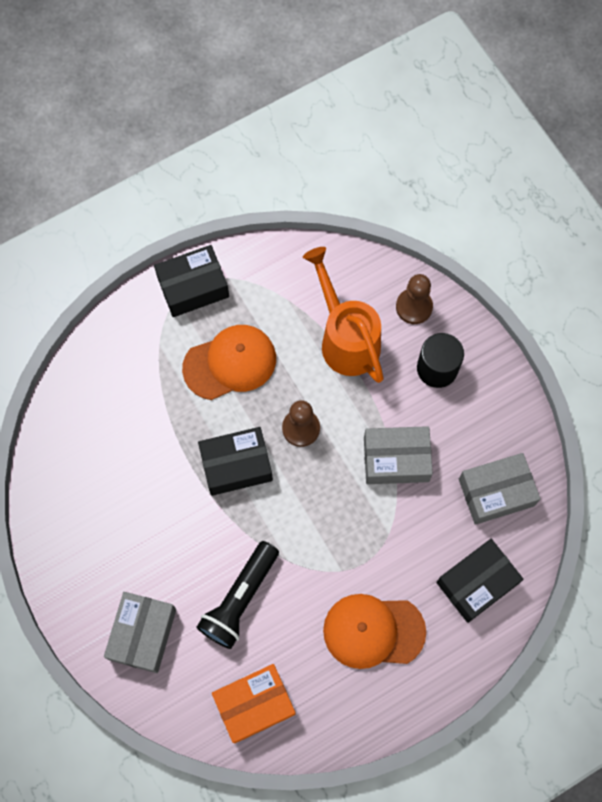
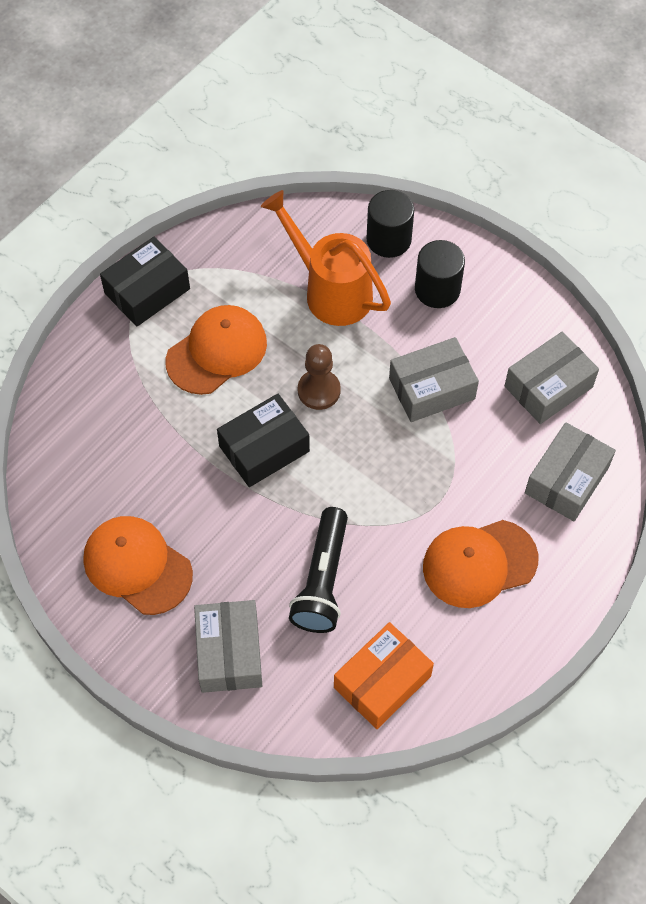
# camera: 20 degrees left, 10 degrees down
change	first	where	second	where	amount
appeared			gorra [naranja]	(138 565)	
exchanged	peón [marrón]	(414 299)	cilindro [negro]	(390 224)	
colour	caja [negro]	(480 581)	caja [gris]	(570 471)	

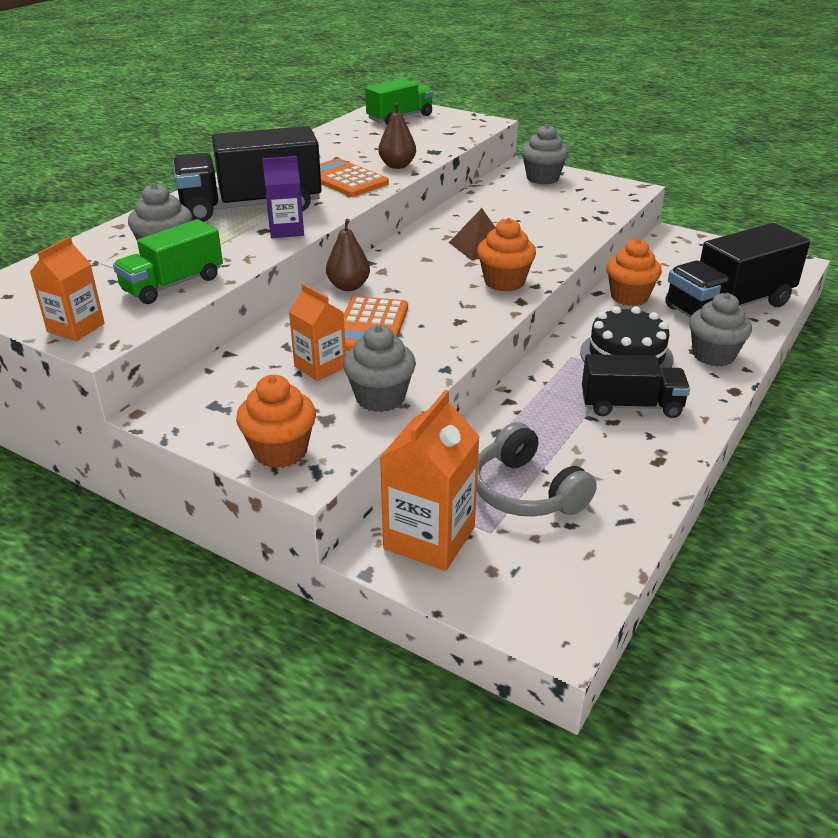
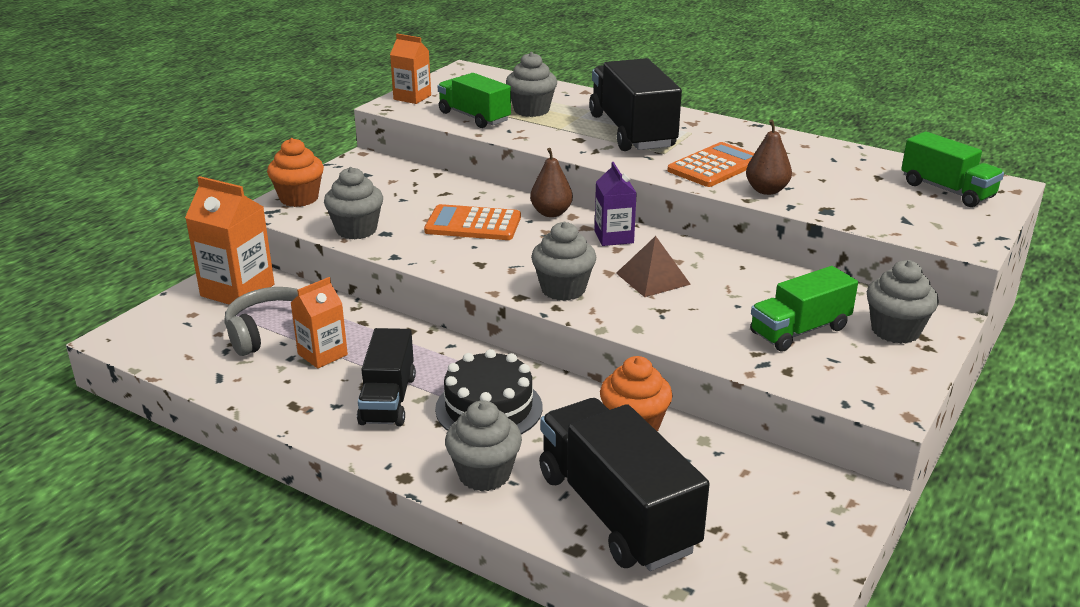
# camera: 90 degrees right, 5 degrees down
change	first	where	second	where	amount
relocated	cartón de leche [naranja]	(317 332)		(319 323)	
colour	magdalena [naranja]	(506 255)	magdalena [gris]	(563 261)	
relocated	cartón de leche [morado]	(283 197)		(616 204)	
appeared			camión [verde]	(804 308)	

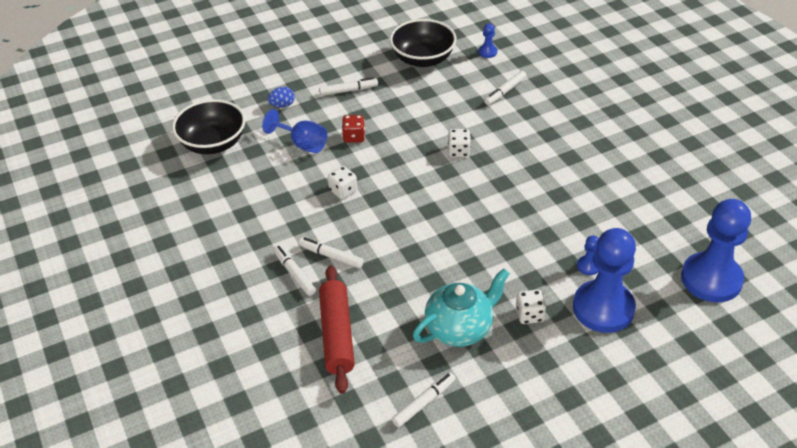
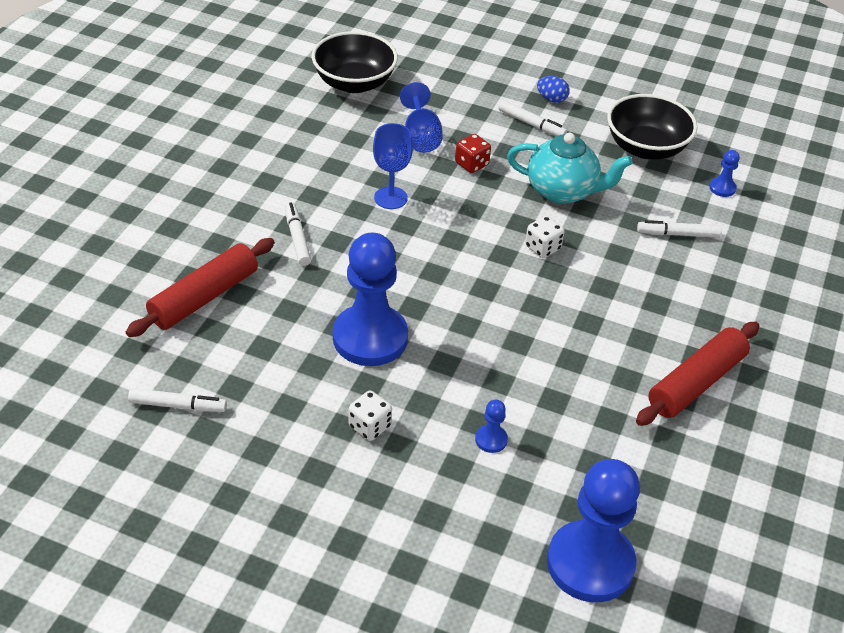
# camera: 45 degrees right, 0 degrees up
change	first	where	second	where	amount
relocated	peón [azul]	(604 280)		(370 299)	
exchanged	dado [blanco]	(342 182)	copa [azul]	(393 166)	
relocated	tetera [turquesa]	(461 307)		(570 168)	
relocated	huevo [azul]	(281 97)		(553 89)	
appeared			rodillo [rojo]	(697 374)	
missing	rotulador [blanco]	(294 270)			

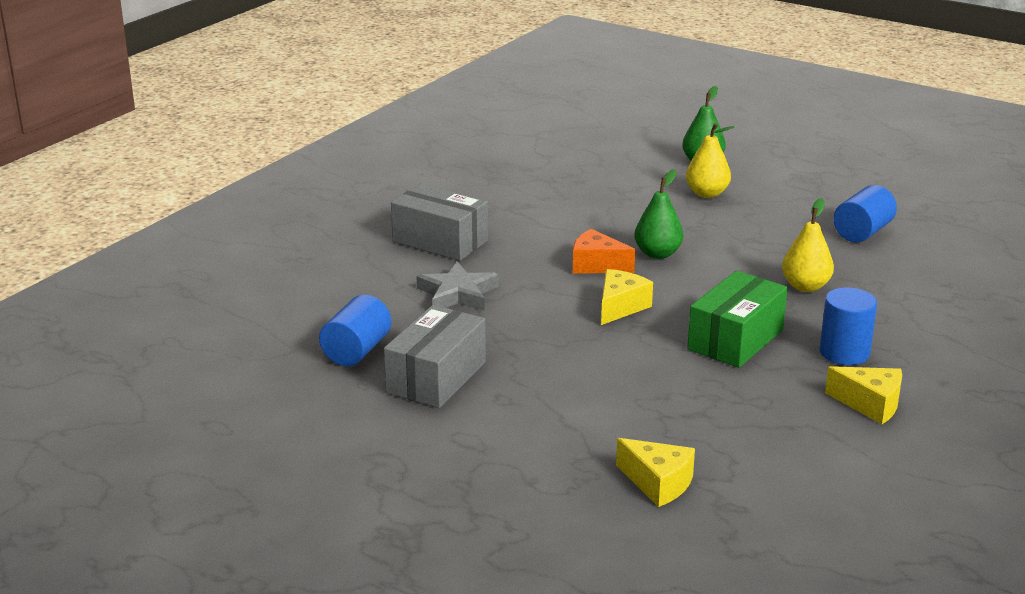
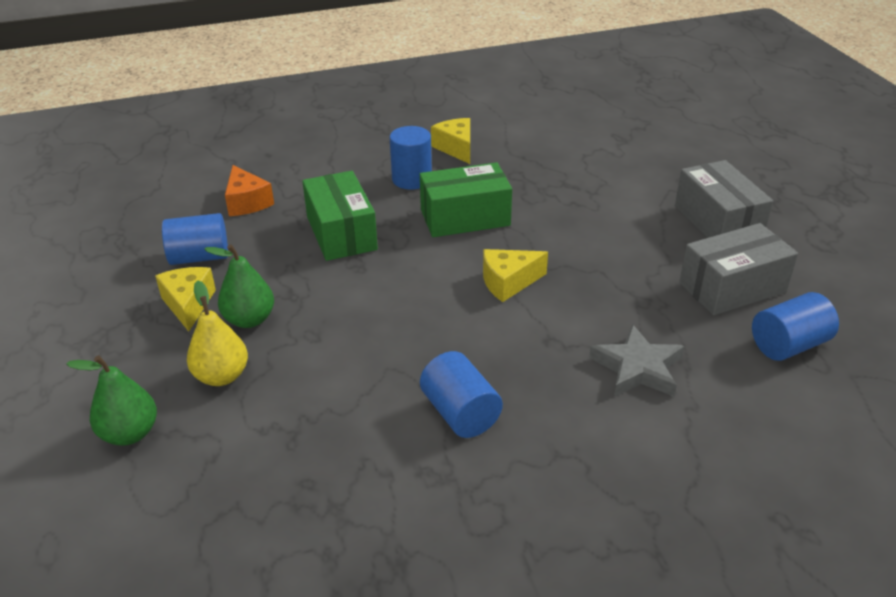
# camera: 140 degrees left, 10 degrees up
change	first	where	second	where	amount
relocated	queso [amarillo]	(655 472)		(185 299)	
relocated	pera [verde]	(658 214)		(239 286)	
relocated	queso [naranja]	(604 251)		(249 190)	
exchanged	pera [amarillo]	(808 245)	caja [verde]	(340 216)	
appeared			cilindro [azul]	(461 394)	
relocated	caja [gris]	(439 222)		(724 199)	

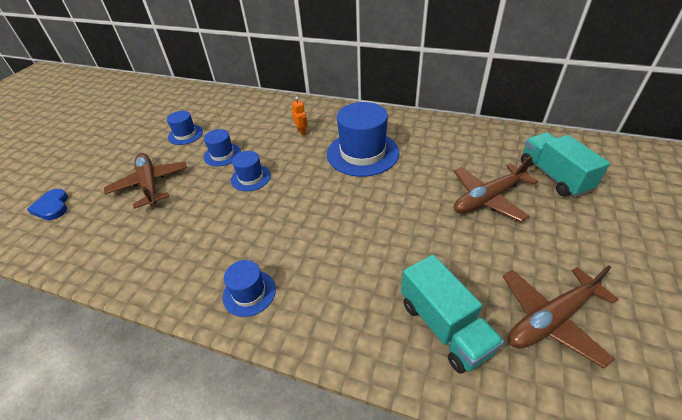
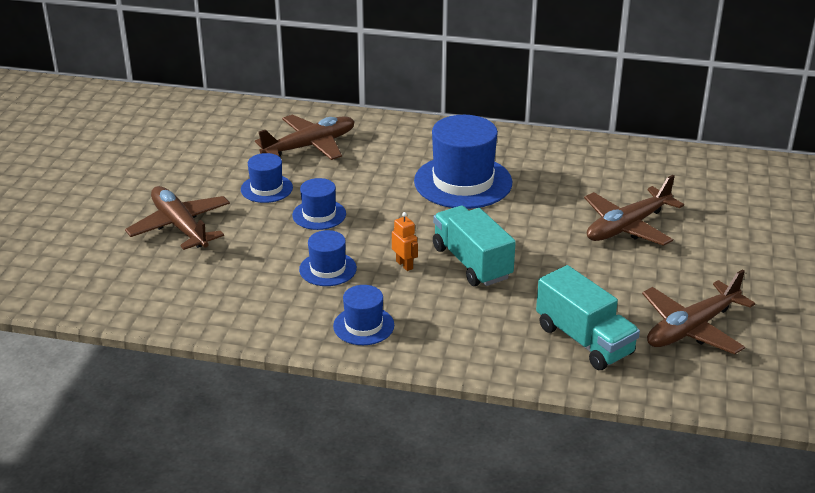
# camera: 10 degrees left, 10 degrees down
change	first	where	second	where	amount
appeared			avión [marrón]	(305 137)	
relocated	sombrero [azul]	(185 128)		(328 258)	
relocated	robot [naranja]	(300 116)		(405 241)	
relocated	camión [turquesa]	(565 164)		(474 246)	
missing	corazón [azul]	(47 204)			

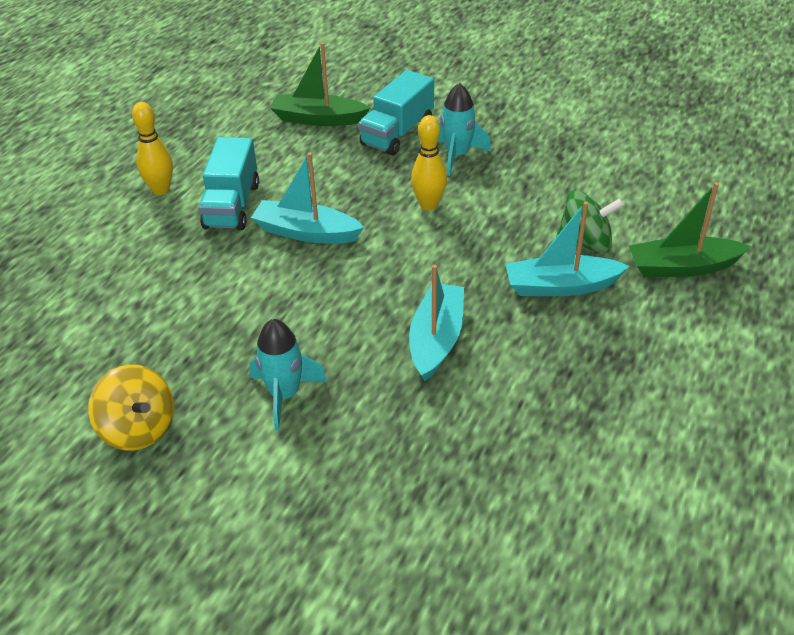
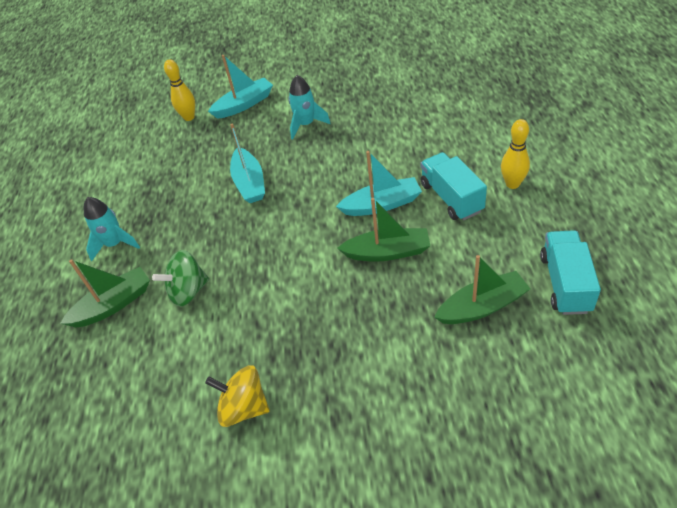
# camera: 155 degrees right, 5 degrees up
change	first	where	second	where	amount
relocated	cohete [turquesa]	(464 129)		(112 229)	
relocated	bolo [amarillo]	(429 162)		(179 90)	
relocated	peonza [amarillo]	(131 408)		(237 396)	
relocated	barco [turquesa]	(567 249)		(240 87)	
appeared			barco [verde]	(383 230)	
relocated	camión [turquesa]	(396 112)		(570 272)	

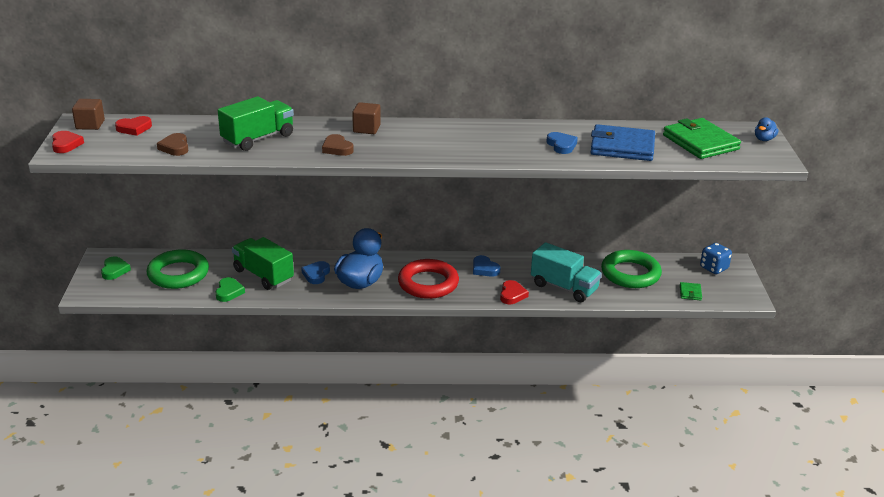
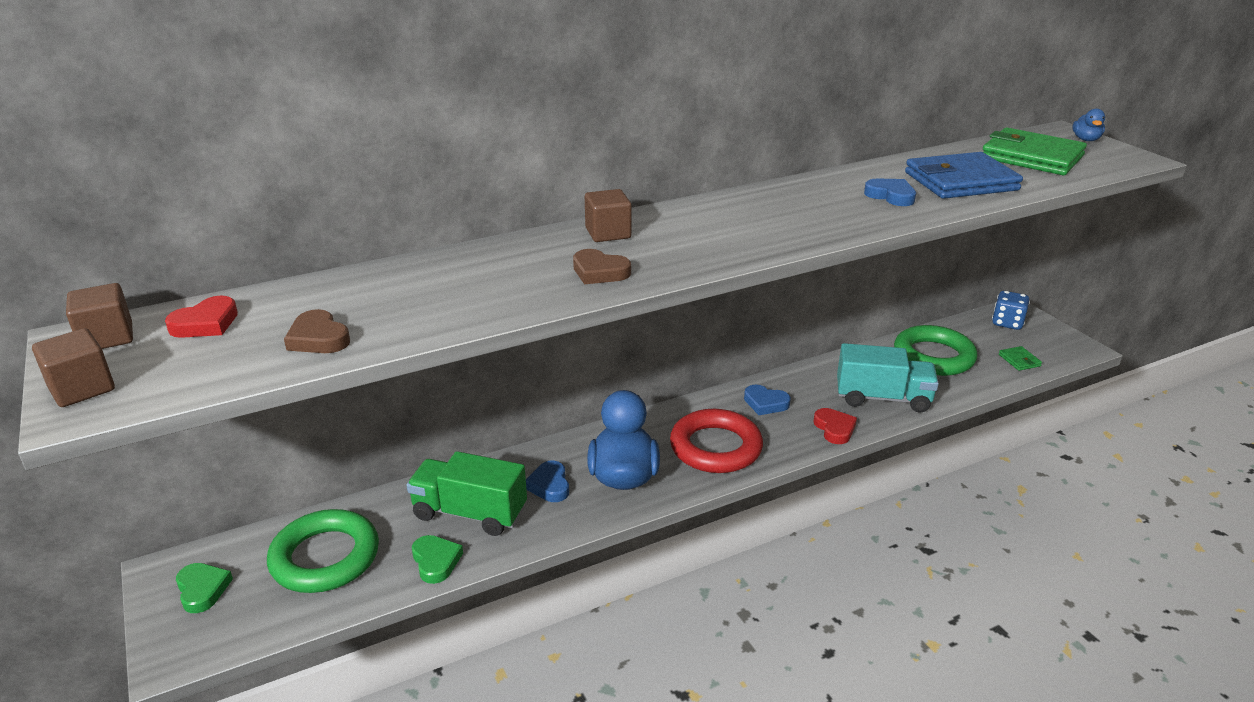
# camera: 25 degrees left, 0 degrees up
change	first	where	second	where	amount
exchanged	corazón [rojo]	(68 142)	cubo [marrón]	(73 367)	
missing	camión [verde]	(256 123)			

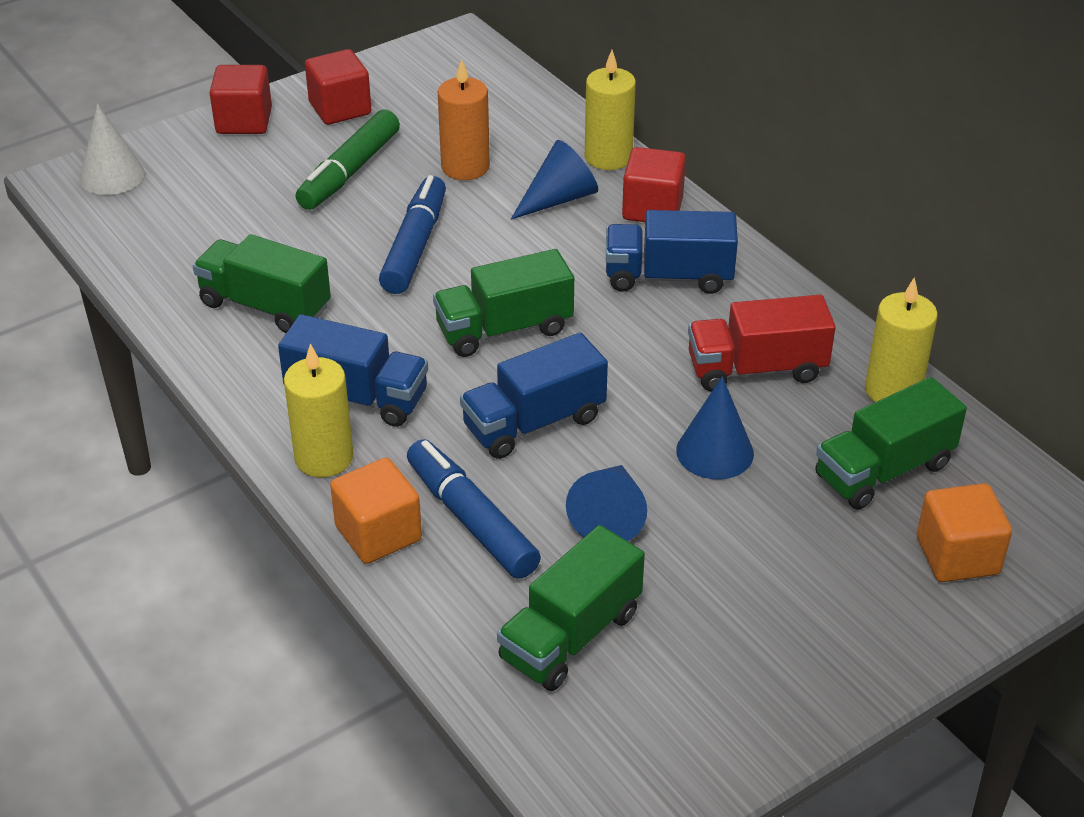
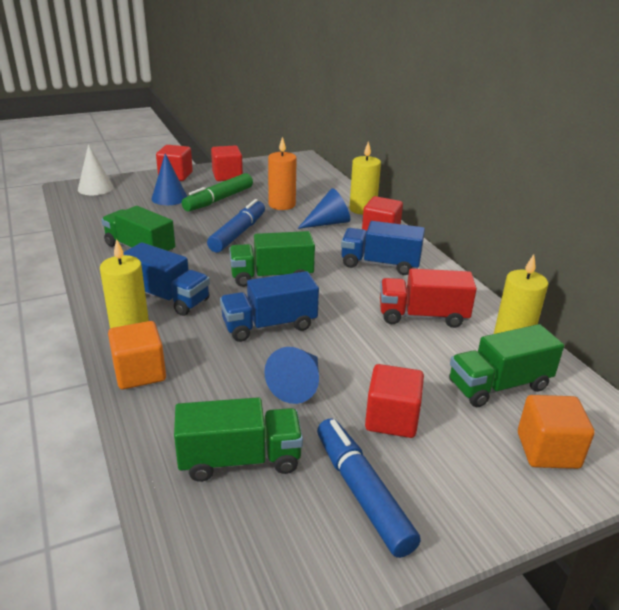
# camera: 10 degrees right, 10 degrees down
change	first	where	second	where	amount
relocated	cono [azul]	(715 428)		(169 179)	
spun	camión [verde]	(571 608)		(238 439)	150 degrees counterclockwise
relocated	rotulador [azul]	(474 509)		(369 488)	
appeared			cubo [rojo]	(394 401)	

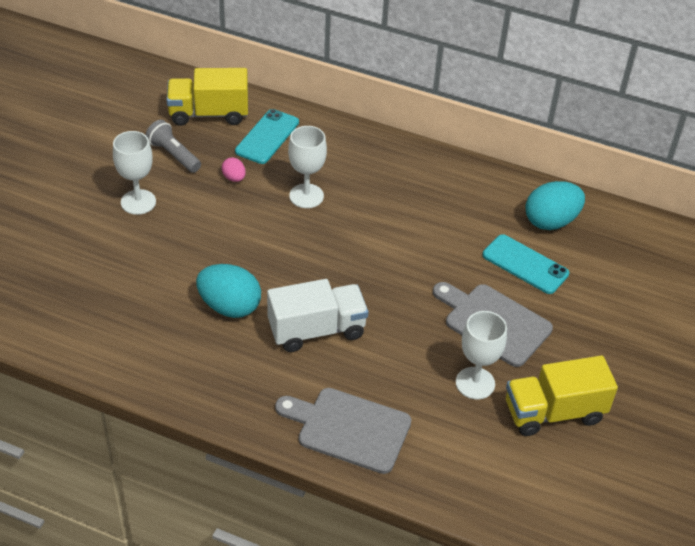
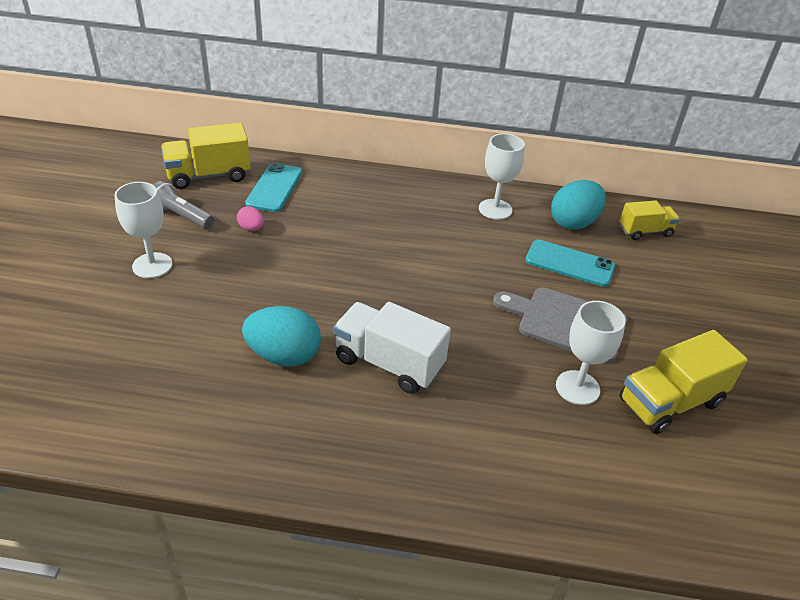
# camera: 15 degrees left, 5 degrees down
change	first	where	second	where	amount
spun	camión [blanco]	(317 315)		(392 348)	120 degrees counterclockwise
relocated	copa [blanco]	(307 167)		(502 176)	
appeared			camión [amarillo]	(650 220)	
missing	tabla de cortar [gris]	(343 431)			

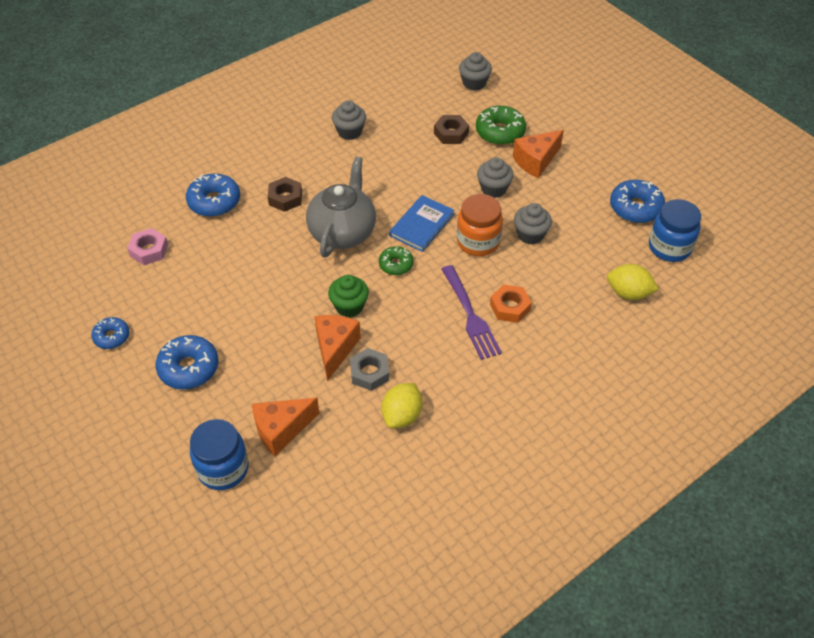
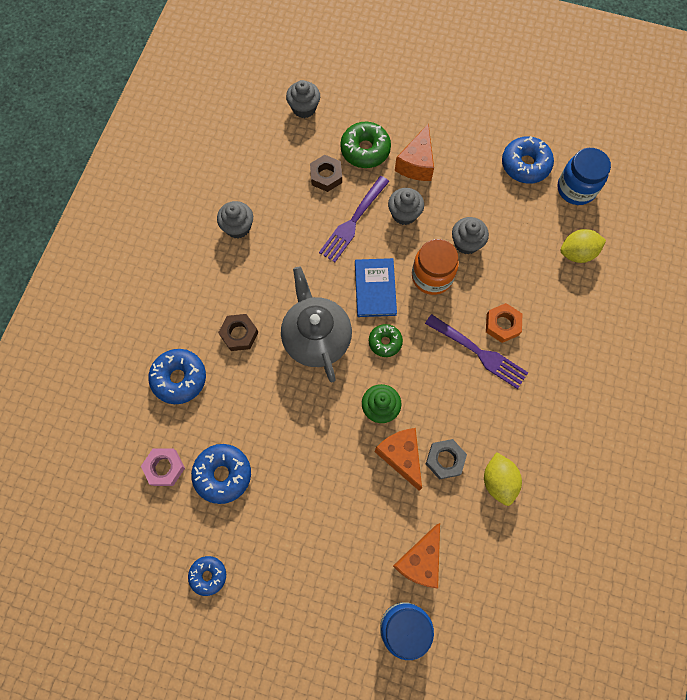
# camera: 35 degrees left, 20 degrees up
change	first	where	second	where	amount
relocated	rosquilla [azul]	(187 362)		(221 474)	
appeared			tenedor [morado]	(354 219)	

